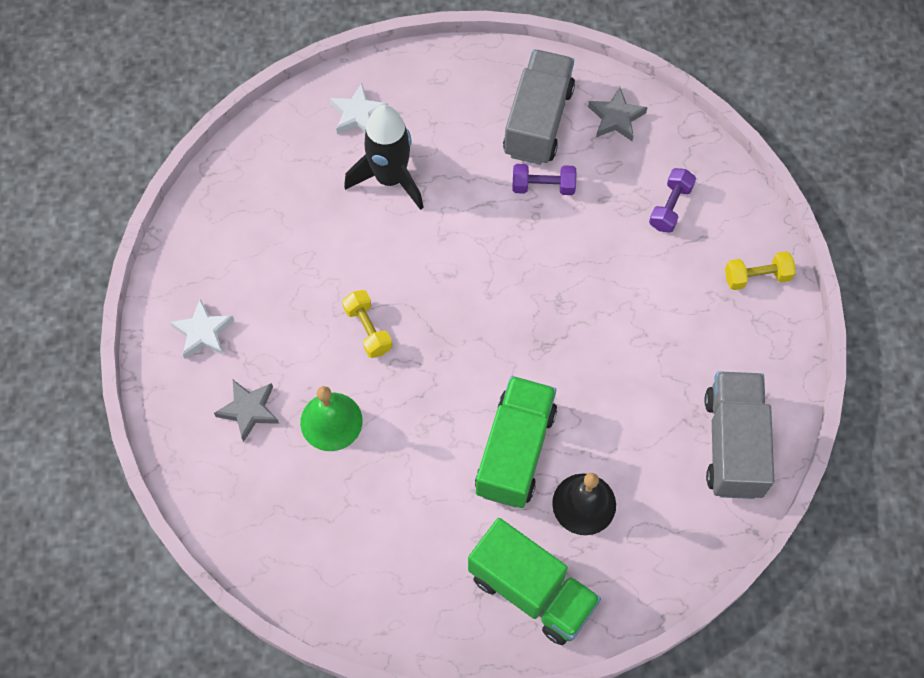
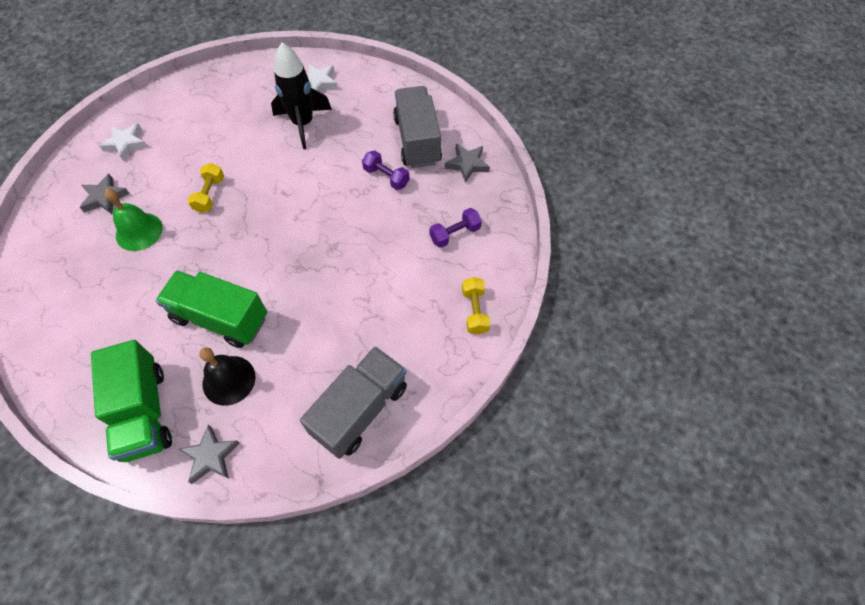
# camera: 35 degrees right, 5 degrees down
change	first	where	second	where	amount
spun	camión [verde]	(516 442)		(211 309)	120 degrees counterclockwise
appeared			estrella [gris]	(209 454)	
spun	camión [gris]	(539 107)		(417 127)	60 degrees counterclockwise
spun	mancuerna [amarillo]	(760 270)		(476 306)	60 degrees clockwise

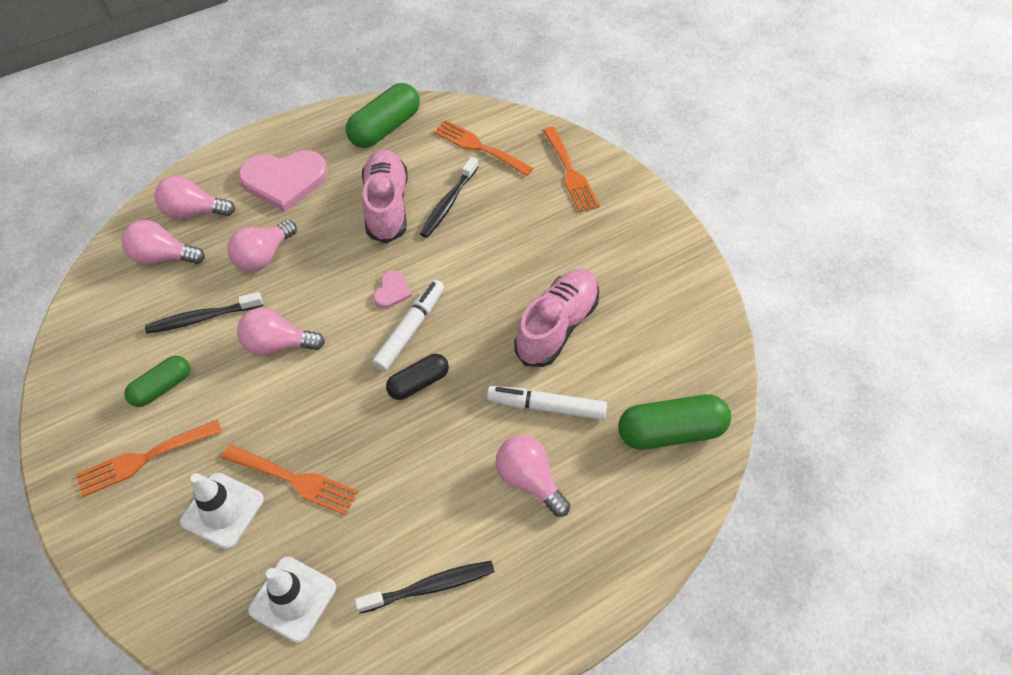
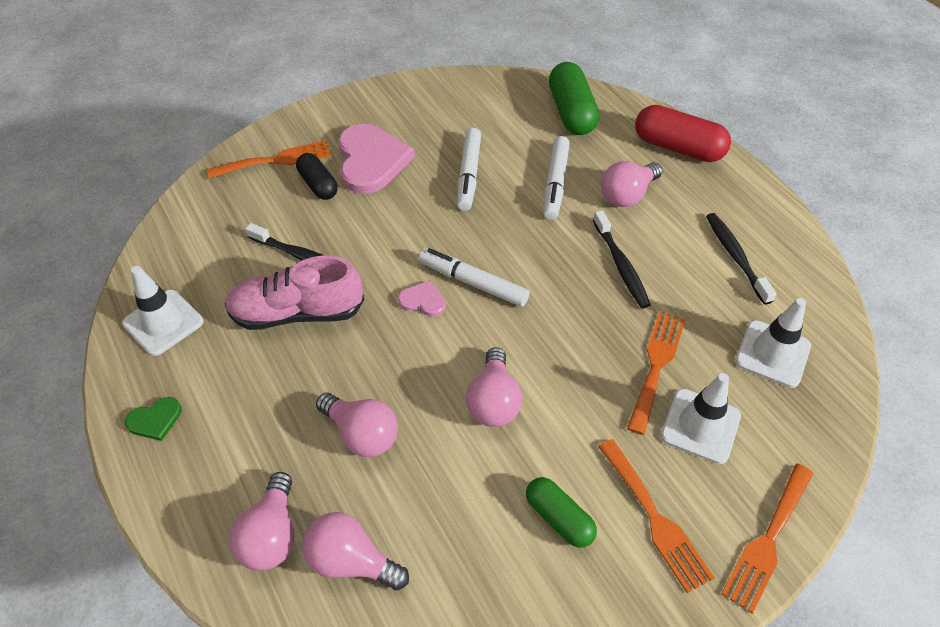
# camera: 90 degrees left, 5 degrees down
change	first	where	second	where	amount
exchanged	cápsula [verde]	(383 115)	cono de tráfico [blanco]	(162 311)	
appeared			corazón [verde]	(153 419)	
relocated	cápsula [negro]	(417 377)		(317 176)	
spun	bombilla [rosa]	(163 242)		(355 551)	105 degrees clockwise
relocated	corazón [rosa]	(283 181)		(376 159)	
exchanged	zapato [rosa]	(556 318)	rotulador [blanco]	(469 169)	
relocated	cepillo de dientes [negro]	(204 313)		(622 259)	
appeared			cápsula [rojo]	(683 133)	
relocated	tenedor [naranja]	(483 148)		(768 538)	

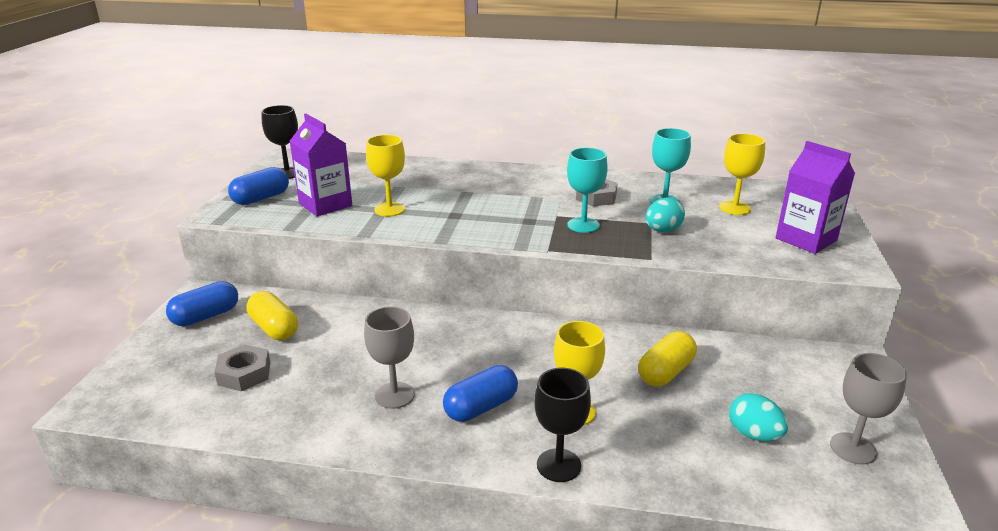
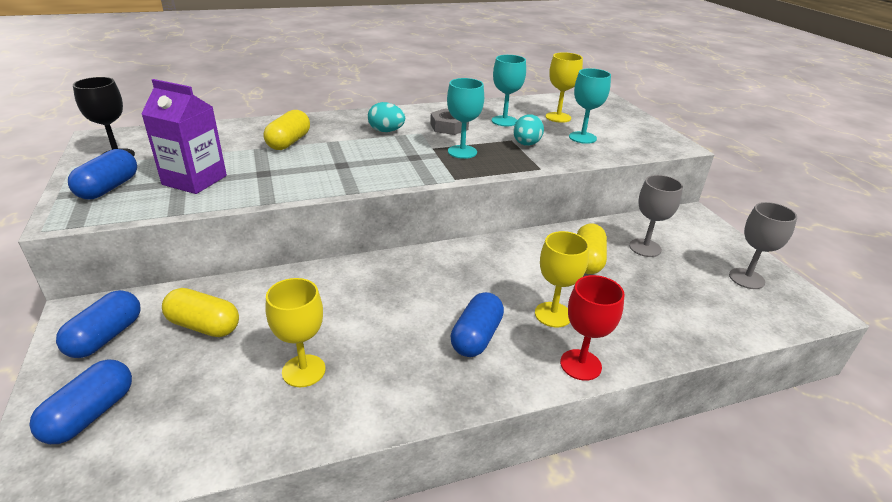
# camera: 30 degrees left, 5 degrees up
change	first	where	second	where	amount
appeared			cápsula [azul]	(81 402)	
appeared			cápsula [amarillo]	(287 130)	
relocated	copa [amarillo]	(385 176)		(295 332)	
relocated	huevo [turquesa]	(758 417)		(386 117)	
colour	copa [negro]	(562 425)	copa [rojo]	(592 328)	
appeared			copa [turquesa]	(590 106)	
relocated	copa [gris]	(389 357)		(656 216)	
missing	tuerca [gris]	(242 367)			
missing	cartón de leche [morado]	(815 197)			

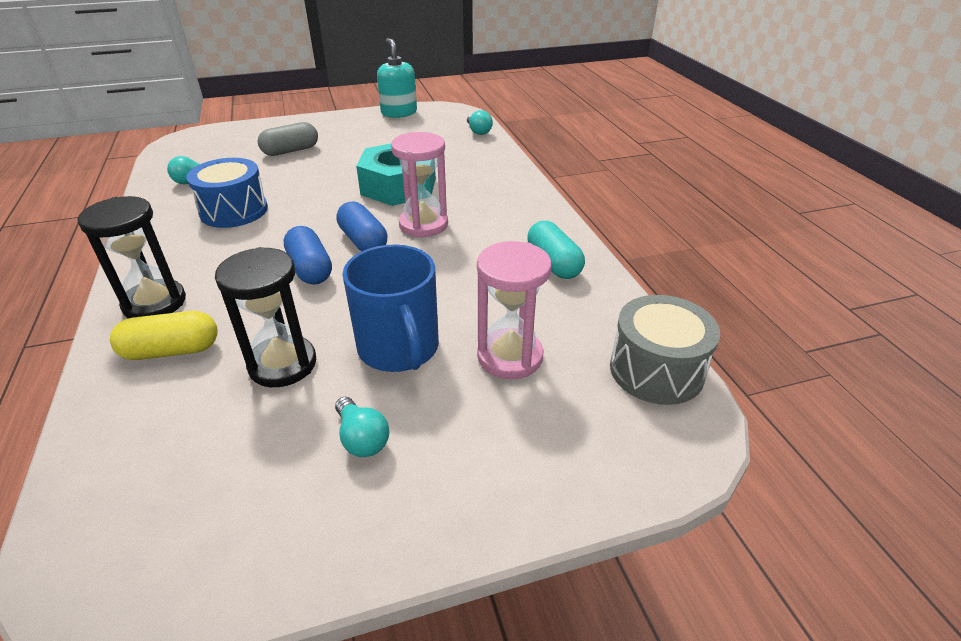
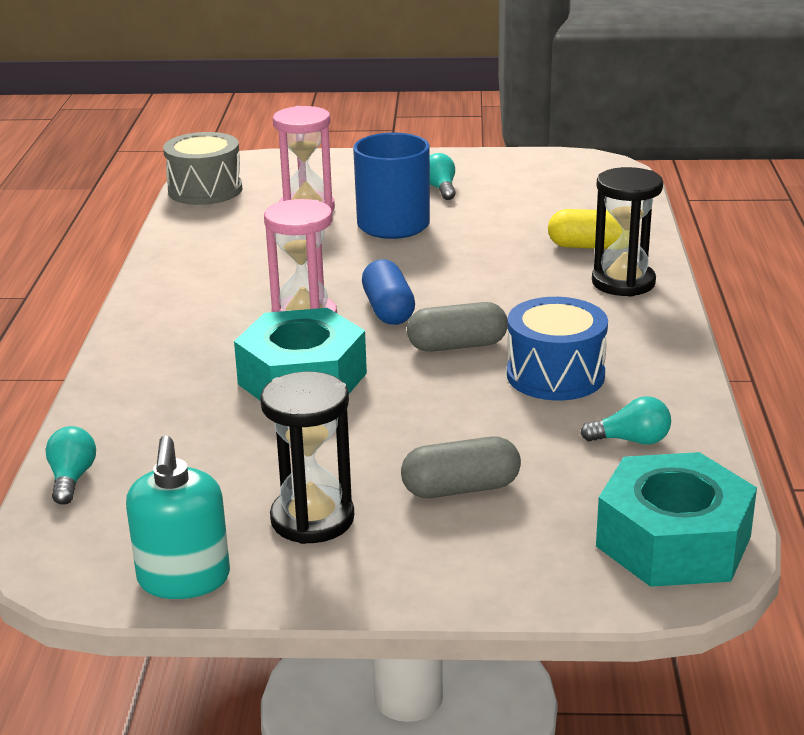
# camera: 160 degrees left, 10 degrees down
change	first	where	second	where	amount
relocated	reloj de arena [negro]	(265 317)		(307 457)	
appeared			cápsula [gris]	(457 327)	
appeared			tuerca [turquesa]	(676 519)	
missing	cápsula [azul]	(307 255)			
missing	cápsula [turquesa]	(556 250)			

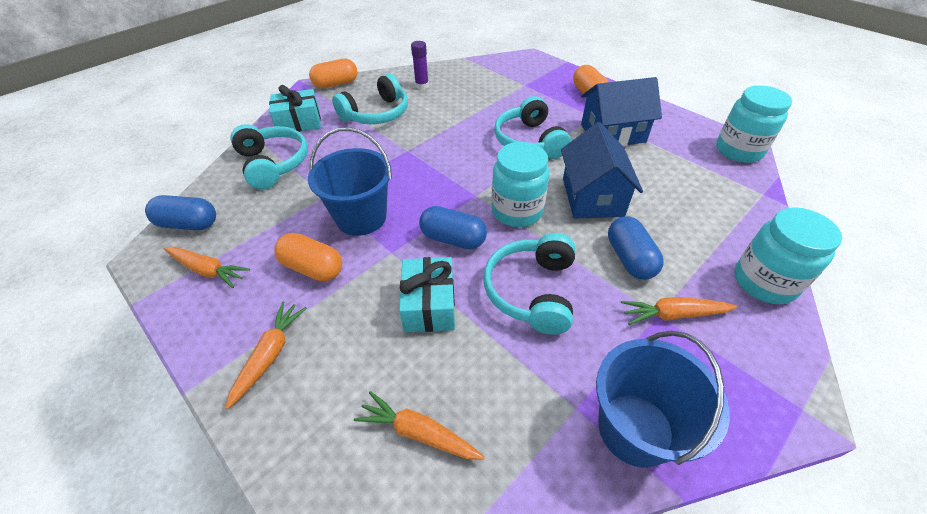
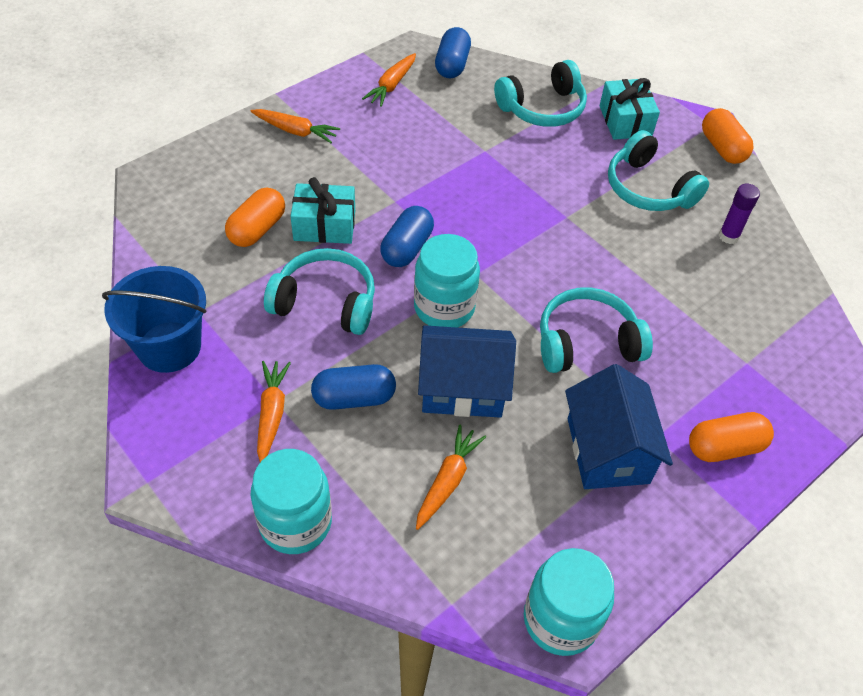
# camera: 90 degrees right, 5 degrees up
change	first	where	second	where	amount
relocated	cápsula [naranja]	(308 257)		(255 217)	
relocated	zanahoria [naranja]	(419 425)		(451 477)	
missing	balde [azul]	(350 181)			

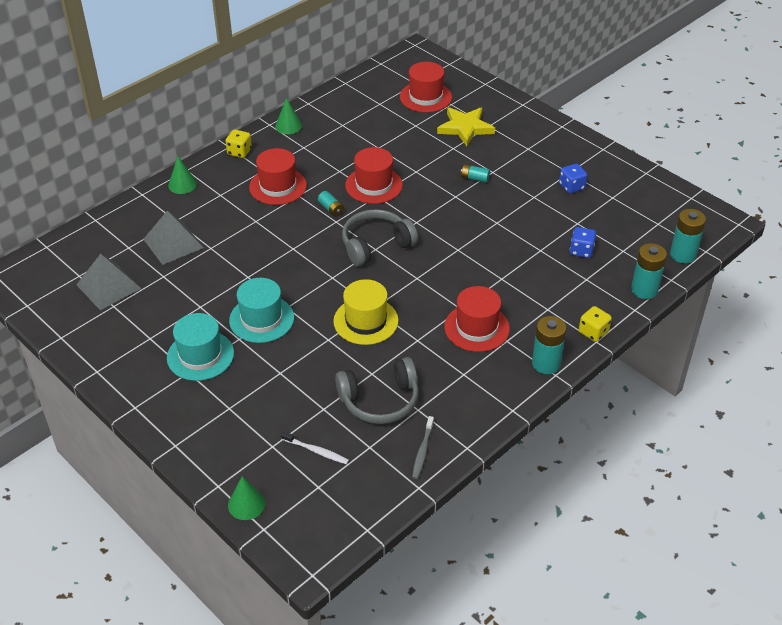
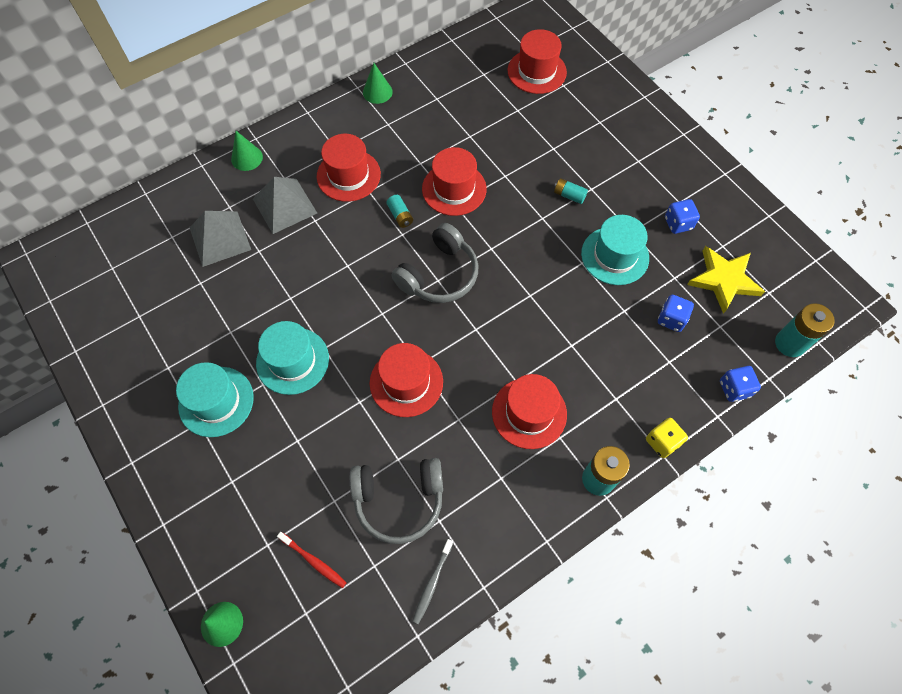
# camera: 10 degrees right, 20 degrees up
change	first	where	second	where	amount
relocated	pirámide [gris]	(109 282)		(285 205)	
colour	cepillo de dientes [blanco]	(315 447)	cepillo de dientes [rojo]	(312 560)	
colour	sombrero [amarillo]	(366 312)	sombrero [rojo]	(406 380)	
spun	auriculares [gris]	(380 237)		(435 263)	150 degrees clockwise
appeared			sombrero [turquesa]	(615 250)	
relocated	estrella [amarillo]	(466 126)		(726 280)	
exchanged	pila [turquesa]	(649 271)	dado [azul]	(740 384)	
missing	dado [amarillo]	(239 144)			

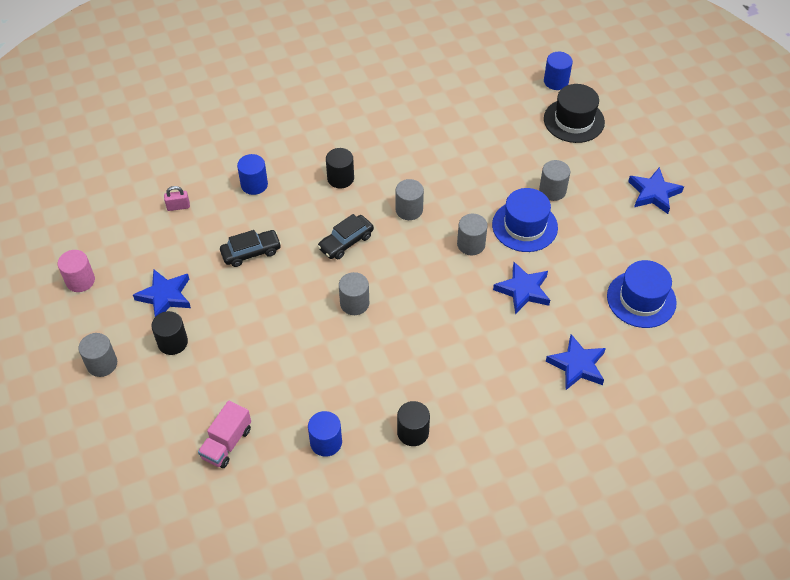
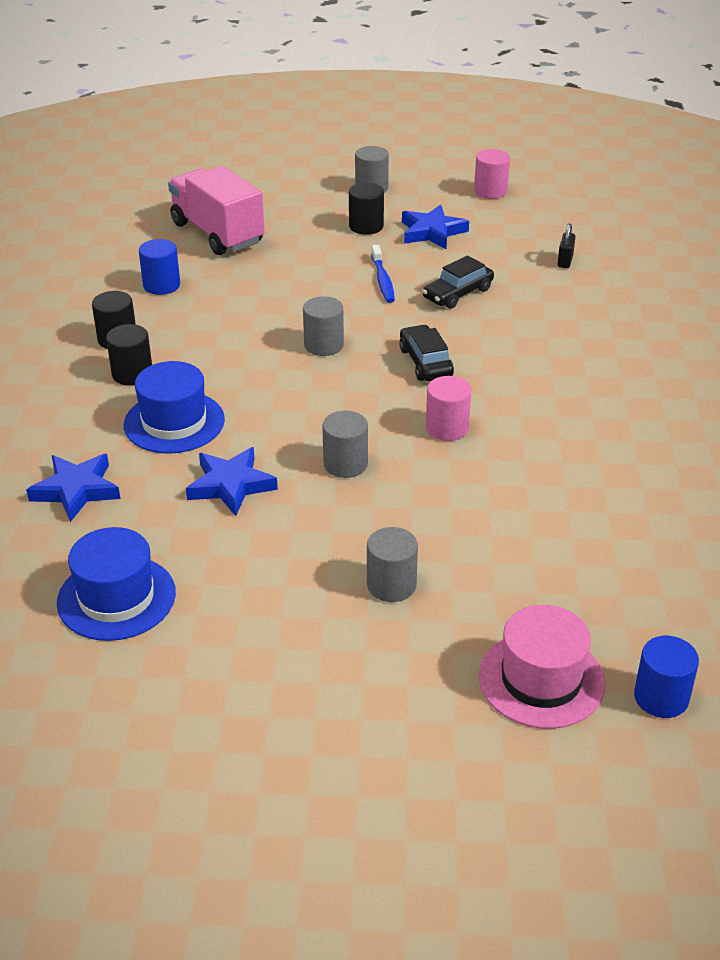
# camera: 115 degrees right, 15 degrees down
change	first	where	second	where	amount
relocated	cilindro [negro]	(340 168)		(129 355)	
relocated	sombrero [azul]	(525 220)		(174 407)	
size	camión [rosa]	(224 434)		(216 210)	x1.69
appeared			cepillo de dientes [azul]	(383 274)	
spun	coche [negro]	(250 248)		(458 282)	45 degrees clockwise
colour	cilindro [gris]	(409 199)	cilindro [rosa]	(448 408)	
colour	sombrero [negro]	(574 113)	sombrero [rosa]	(541 667)	
colour	candado [rosa]	(177 198)	candado [negro]	(566 246)	
missing	cilindro [azul]	(252 174)			
missing	estrella [azul]	(656 190)			

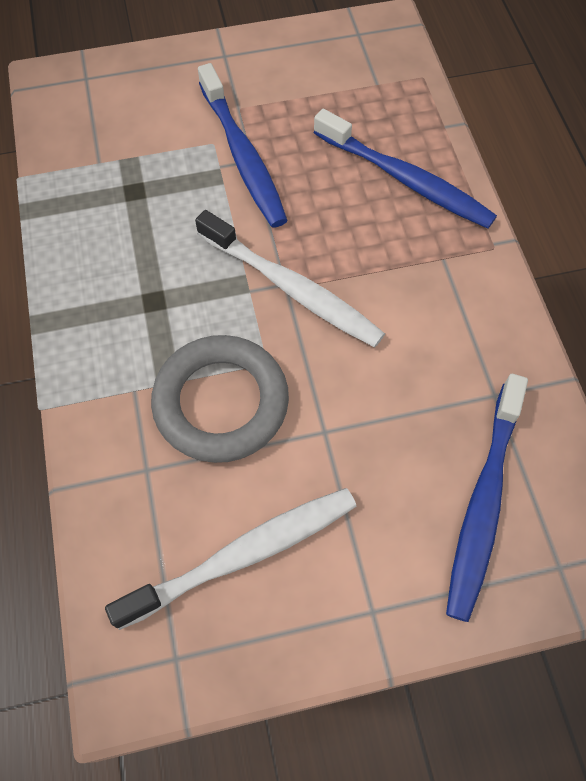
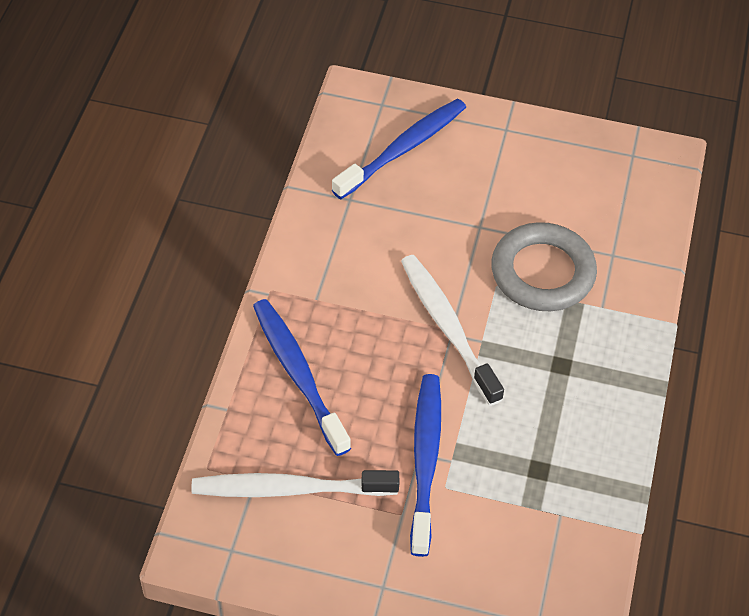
# camera: 155 degrees left, 10 degrees down
change	first	where	second	where	amount
relocated	cepillo de dientes [blanco]	(230 559)		(295 483)	

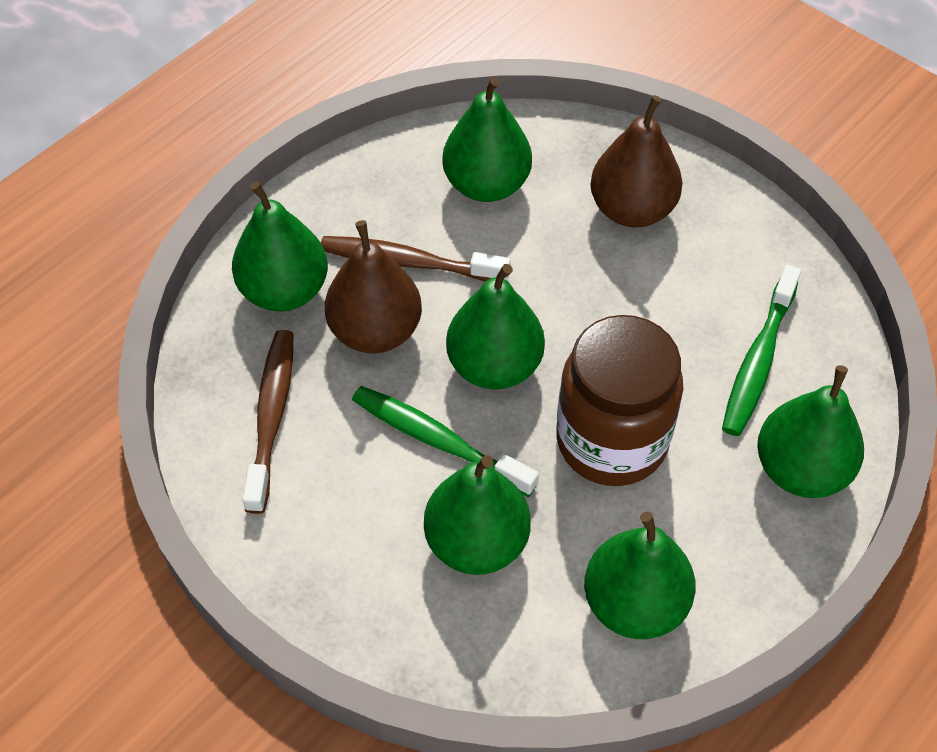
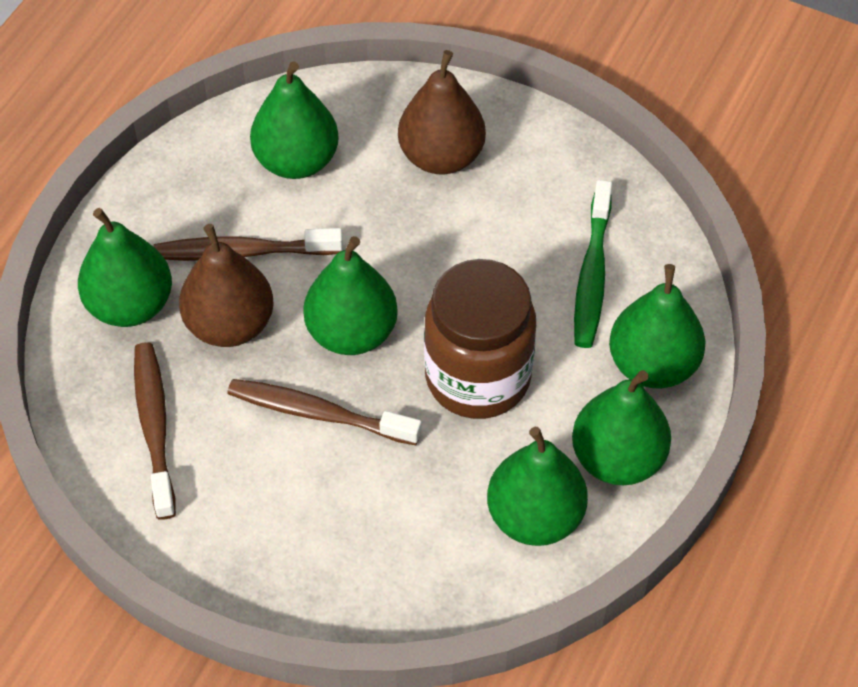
# camera: 15 degrees left, 0 degrees up
change	first	where	second	where	amount
colour	cepillo de dientes [verde]	(445 441)	cepillo de dientes [marrón]	(324 412)	
relocated	pera [verde]	(477 515)		(621 427)	

